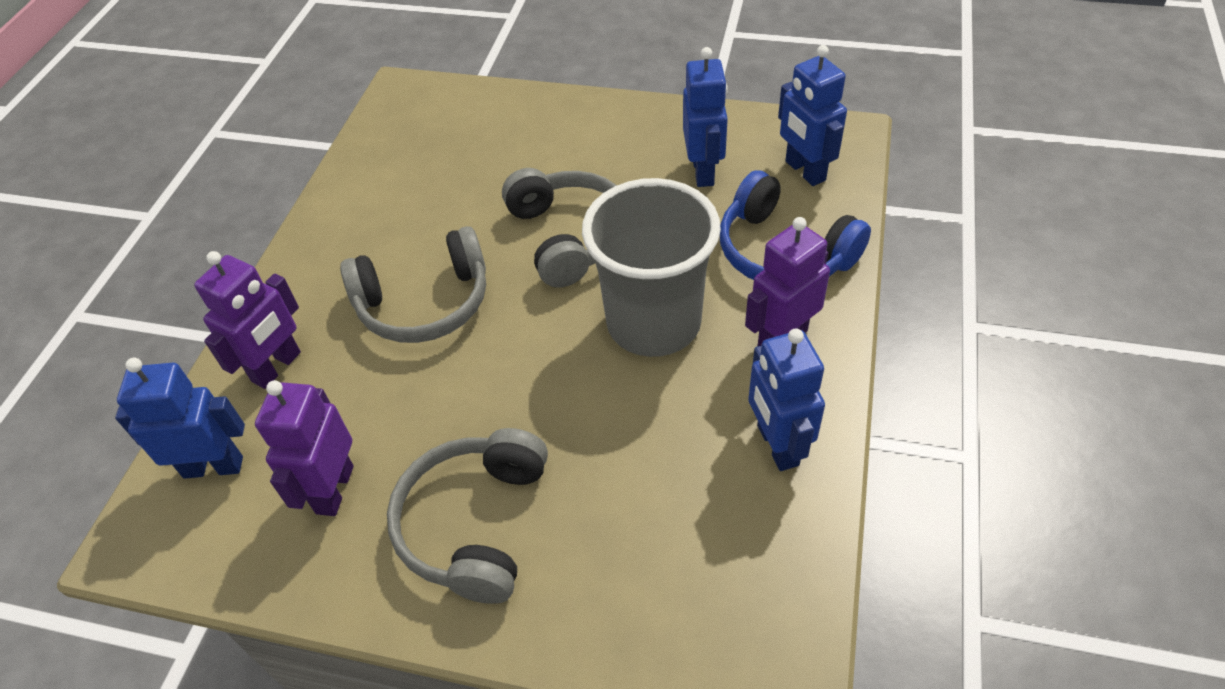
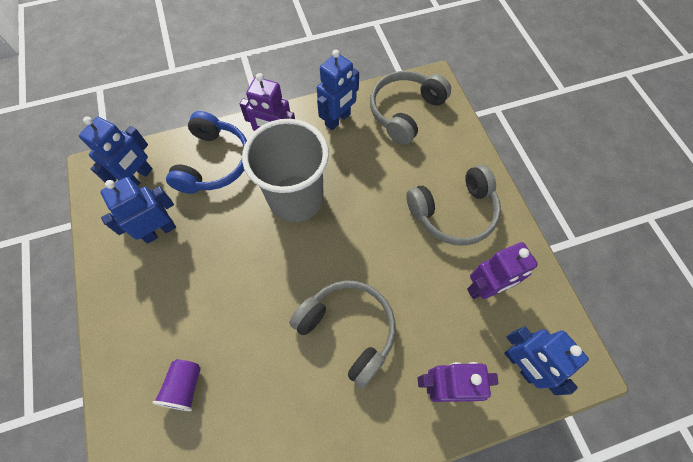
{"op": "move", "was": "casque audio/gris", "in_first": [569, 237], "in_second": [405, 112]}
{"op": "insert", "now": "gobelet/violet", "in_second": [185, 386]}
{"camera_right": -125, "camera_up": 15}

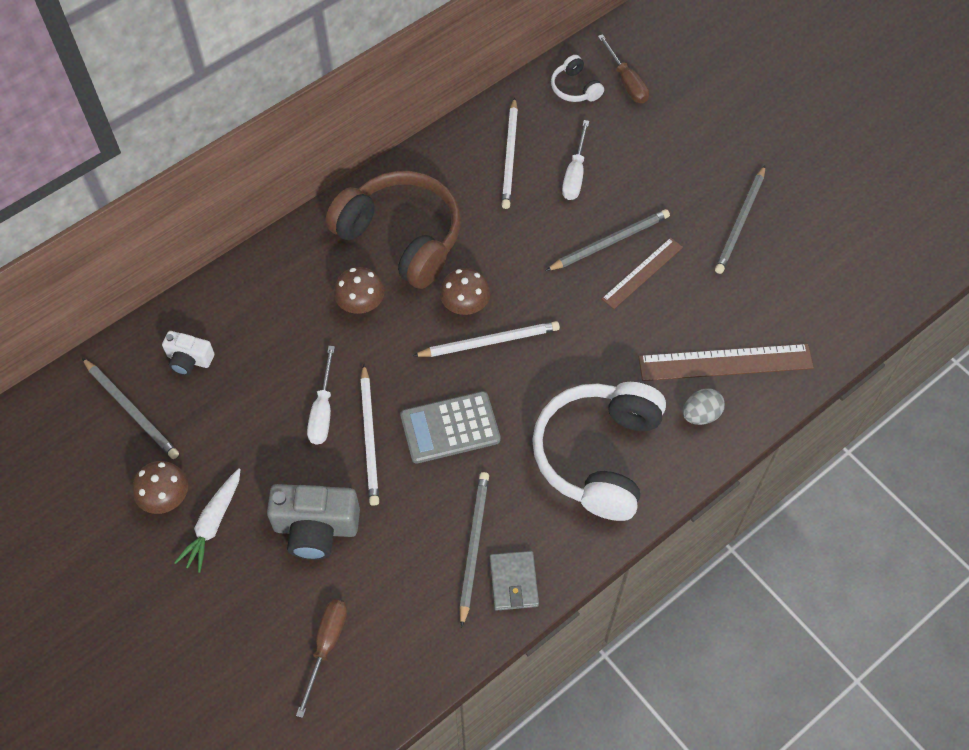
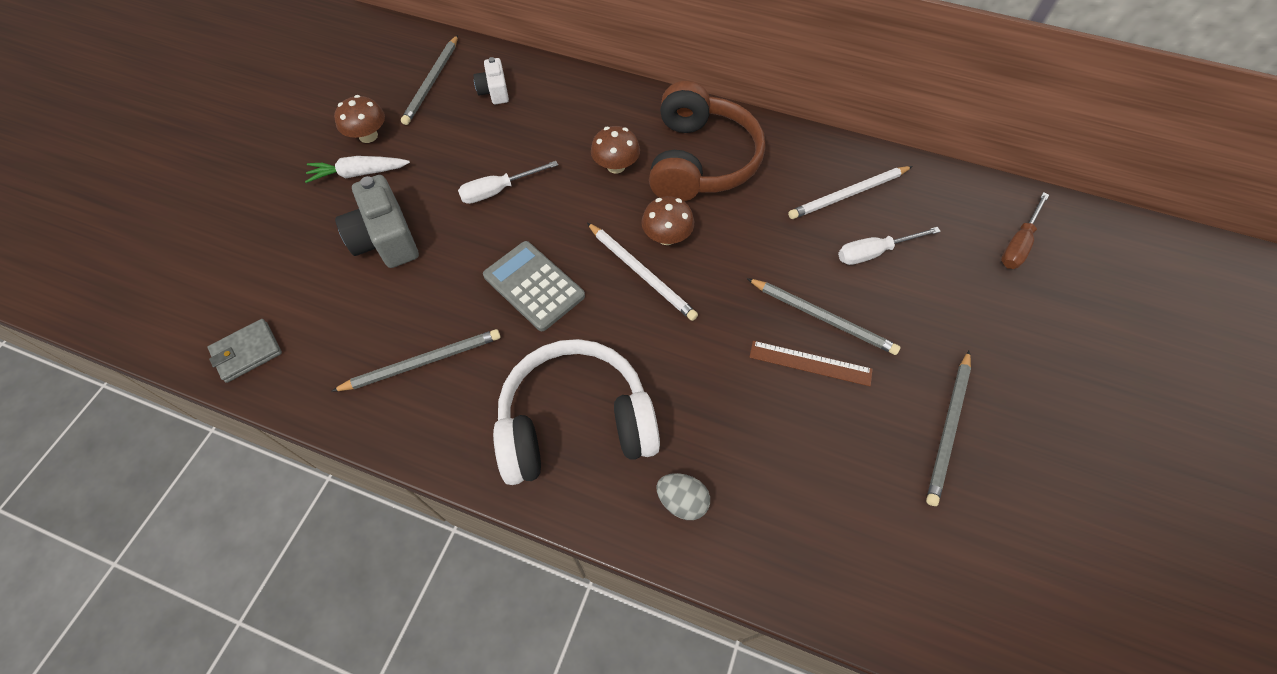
{"op": "delete", "was": "tournevis/marron", "in_first": [326, 646]}
{"op": "delete", "was": "crayon/blanc", "in_first": [369, 437]}
{"op": "move", "was": "portefeuille/gris", "in_first": [513, 582], "in_second": [247, 352]}
{"op": "delete", "was": "casque audio/blanc", "in_first": [575, 88]}
{"op": "delete", "was": "règle/marron", "in_first": [725, 362]}
{"op": "rotate", "was": "crayon/gris", "in_first": [740, 222], "in_second": [948, 428], "clockwise": -60}
{"camera_right": 60, "camera_up": 0}

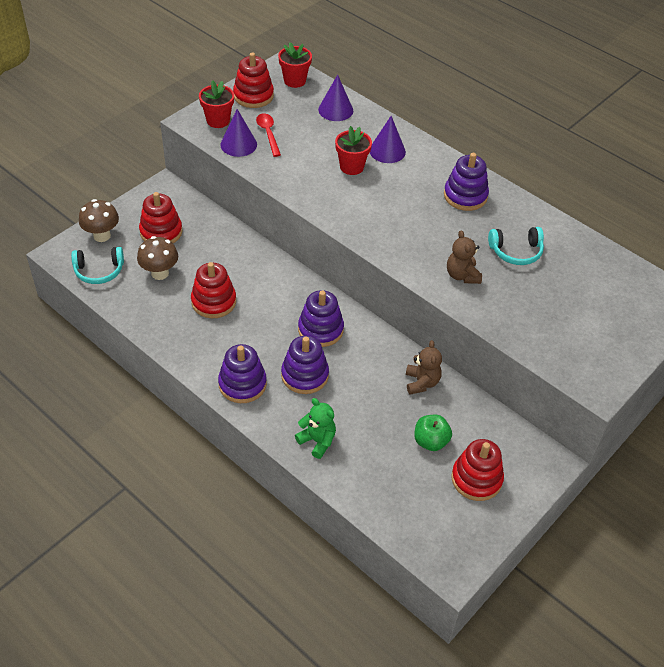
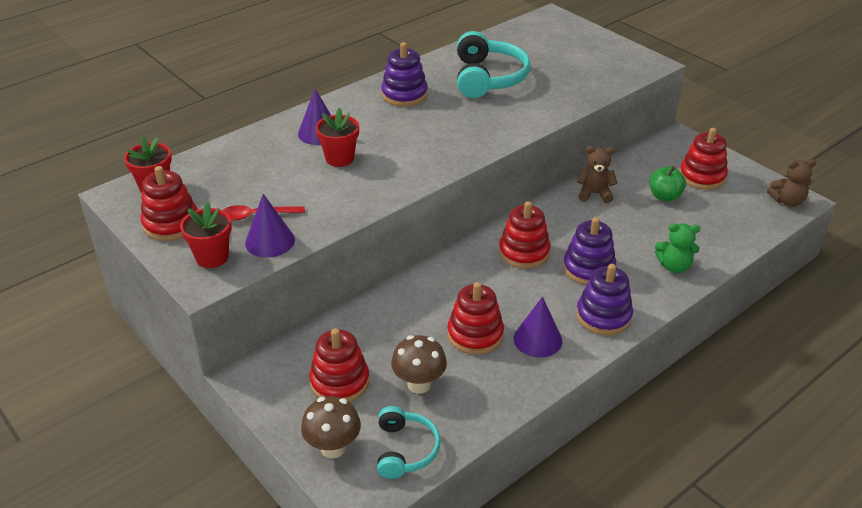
{"op": "rotate", "was": "ours en peluche/vert", "in_first": [317, 441], "in_second": [674, 266], "clockwise": -135}
{"op": "recolor", "was": "jouet à empiler/violet", "now": "jouet à empiler/rouge", "in_first": [320, 329], "in_second": [524, 252]}
{"op": "move", "was": "cône/violet", "in_first": [335, 110], "in_second": [537, 339]}
{"op": "move", "was": "ours en peluche/marron", "in_first": [462, 275], "in_second": [787, 201]}
{"op": "resize", "was": "casque audio/turquoise", "in_first": [516, 251], "in_second": [488, 78], "ratio": 1.65}
{"camera_right": -80, "camera_up": -10}

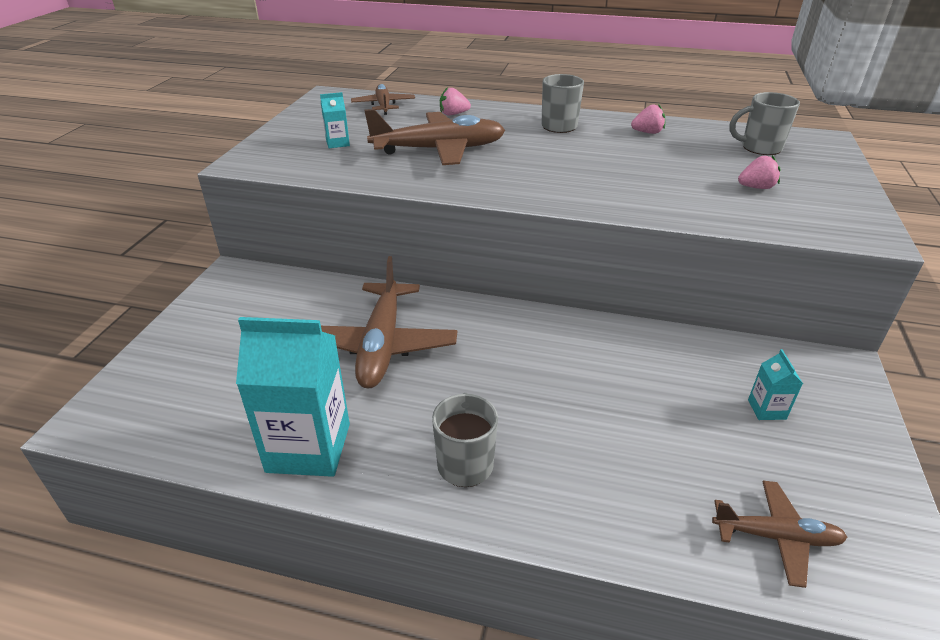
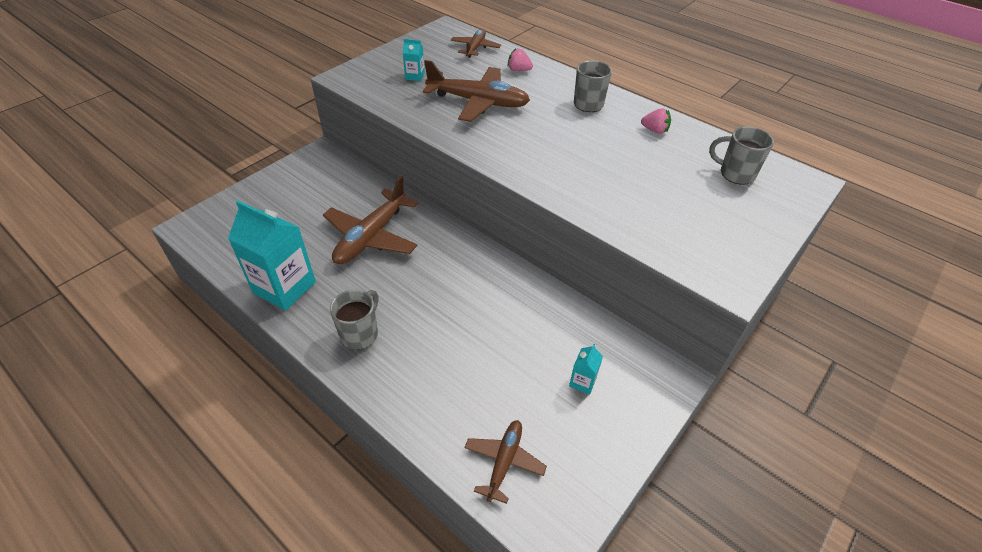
{"op": "rotate", "was": "avion/marron", "in_first": [776, 537], "in_second": [504, 461], "clockwise": -105}
{"op": "delete", "was": "fraise/rose", "in_first": [756, 187]}
{"camera_right": 25, "camera_up": 10}

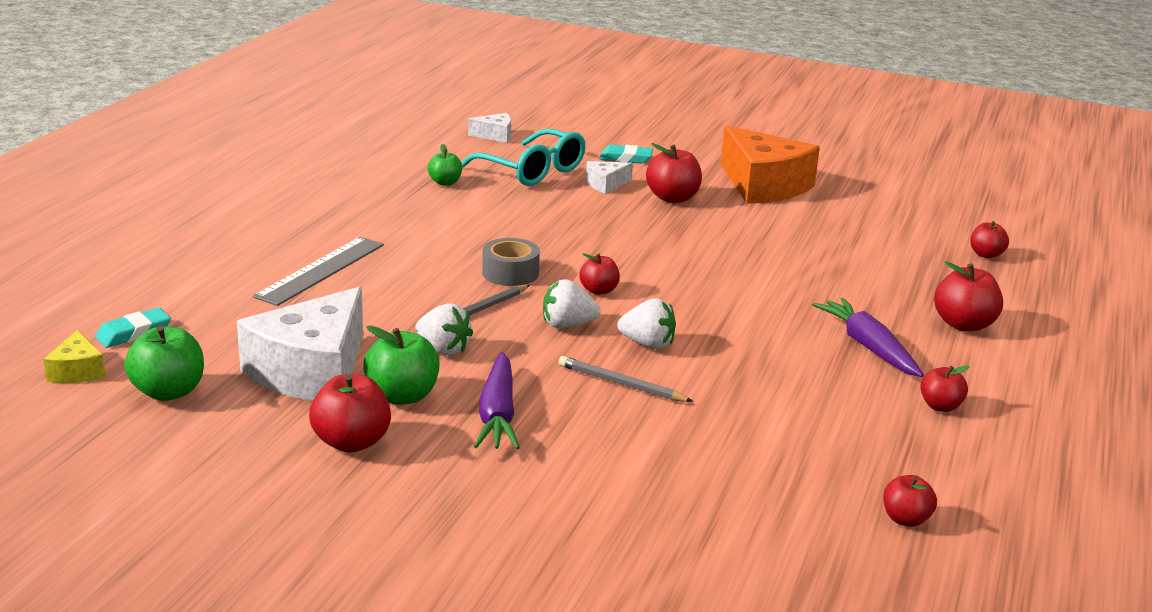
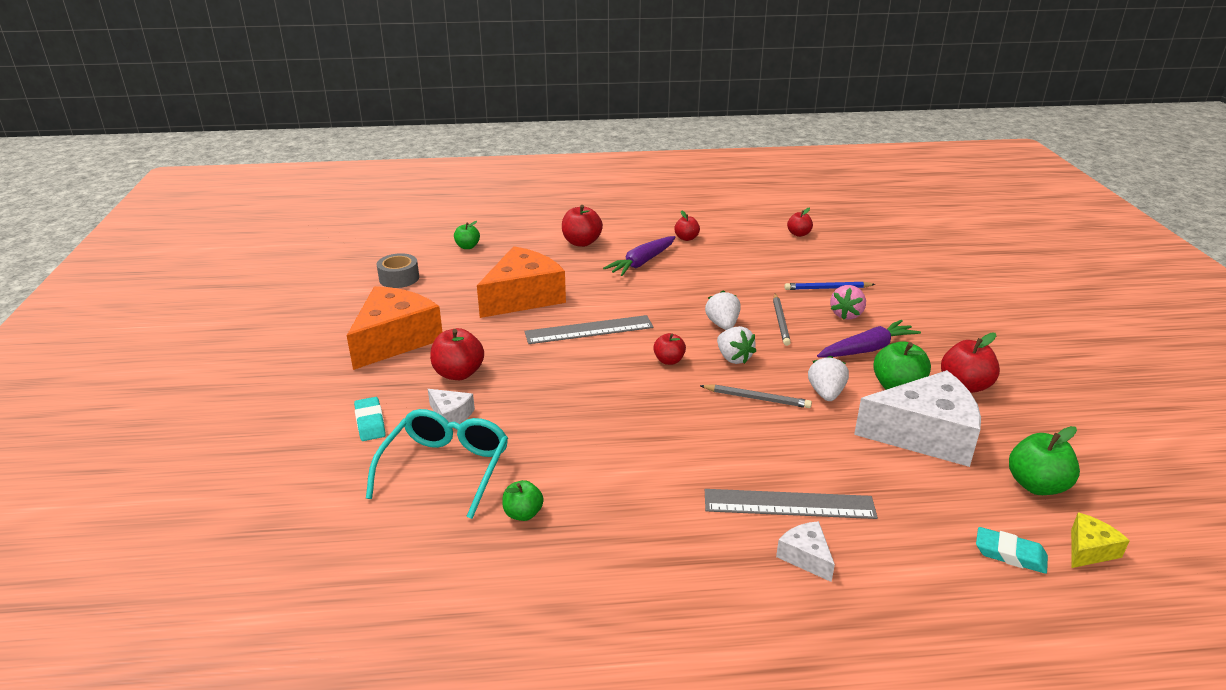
{"op": "move", "was": "fromage/blanc", "in_first": [495, 136], "in_second": [806, 557]}
{"op": "move", "was": "ruban adhésif/gris", "in_first": [510, 273], "in_second": [399, 278]}
{"op": "recolor", "was": "pomme/rouge", "now": "pomme/vert", "in_first": [986, 255], "in_second": [467, 247]}
{"op": "insert", "now": "fromage/orange", "in_second": [523, 297]}
{"op": "insert", "now": "règle/gris", "in_second": [589, 330]}
{"op": "insert", "now": "crayon/bleu", "in_second": [827, 288]}
{"op": "insert", "now": "fraise/rose", "in_second": [846, 315]}
{"camera_right": -115, "camera_up": 5}

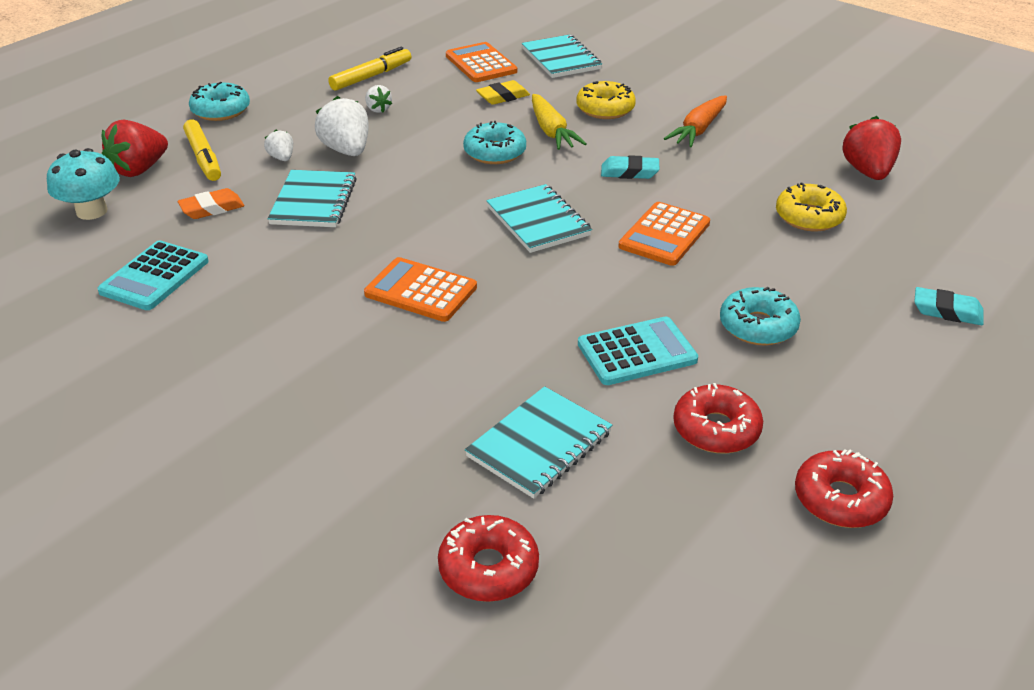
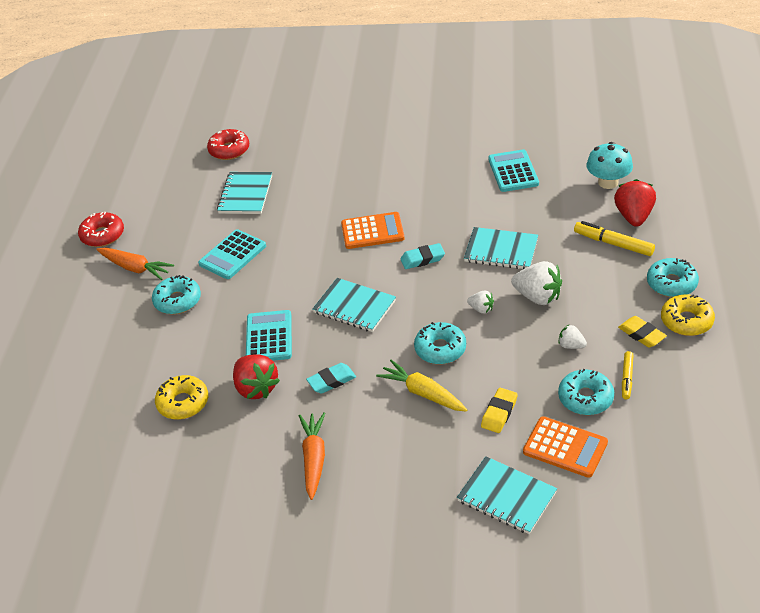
{"op": "delete", "was": "gomme/orange", "in_first": [212, 208]}
{"op": "move", "was": "fraise/blanc", "in_first": [282, 158], "in_second": [481, 309]}
{"op": "rotate", "was": "carnet/turquoise", "in_first": [313, 202], "in_second": [501, 250], "clockwise": -45}
{"op": "resize", "was": "feutre/jaune", "in_first": [371, 76], "in_second": [627, 378], "ratio": 0.63}
{"op": "move", "was": "beignet/jaune", "in_first": [605, 109], "in_second": [686, 321]}
{"op": "recolor", "was": "calculatrice/orange", "now": "calculatrice/turquoise", "in_first": [664, 235], "in_second": [269, 337]}
{"op": "delete", "was": "beignet/rouge", "in_first": [716, 429]}
{"op": "move", "was": "fraise/rouge", "in_first": [867, 172], "in_second": [256, 388]}
{"op": "move", "was": "gomme/turquoise", "in_first": [947, 311], "in_second": [422, 259]}
{"op": "insert", "now": "carotte/orange", "in_second": [135, 268]}
{"op": "insert", "now": "beignet/turquoise", "in_second": [585, 398]}
{"op": "insert", "now": "gomme/jaune", "in_second": [641, 334]}
{"camera_right": 150, "camera_up": 5}

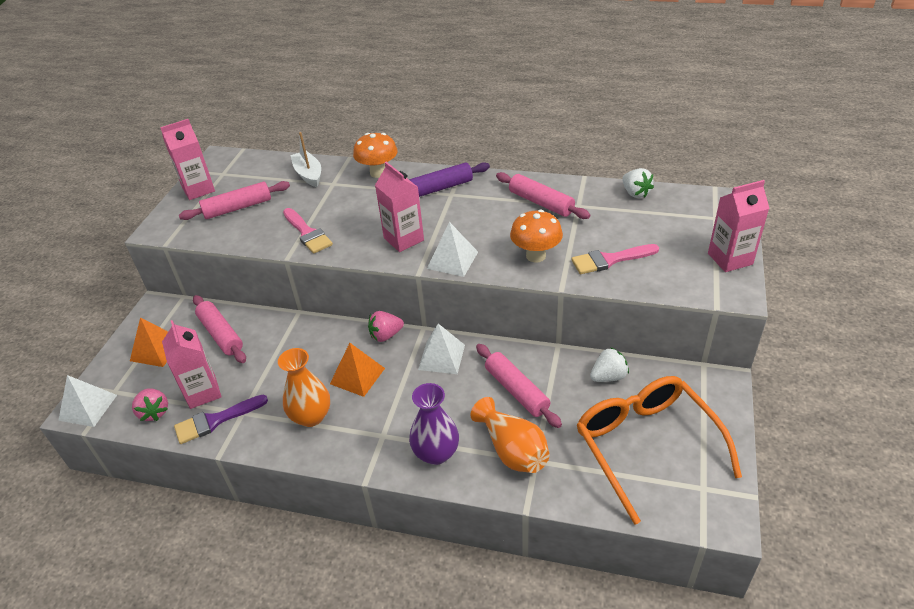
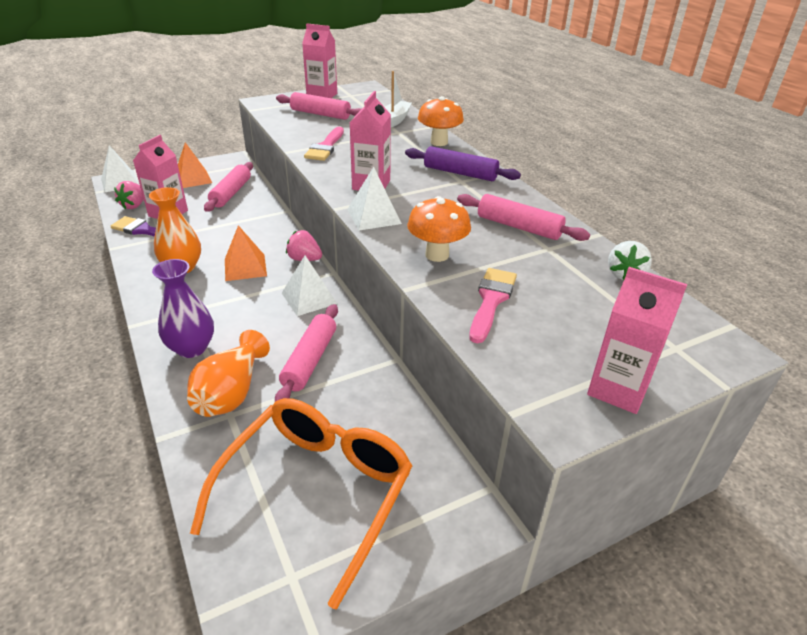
{"op": "rotate", "was": "rouleau à pâtisserie/rose", "in_first": [541, 203], "in_second": [518, 227], "clockwise": -60}
{"op": "rotate", "was": "pinceau/rose", "in_first": [610, 260], "in_second": [491, 300], "clockwise": 75}
{"op": "delete", "was": "fraise/blanc", "in_first": [608, 376]}
{"camera_right": 45, "camera_up": -5}

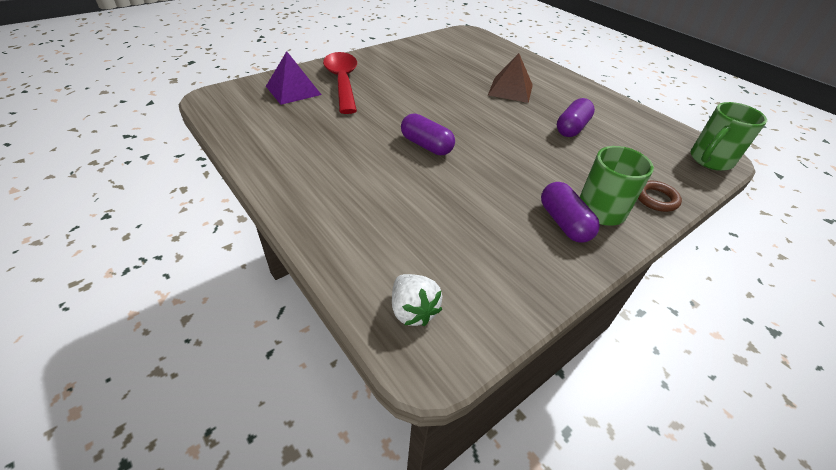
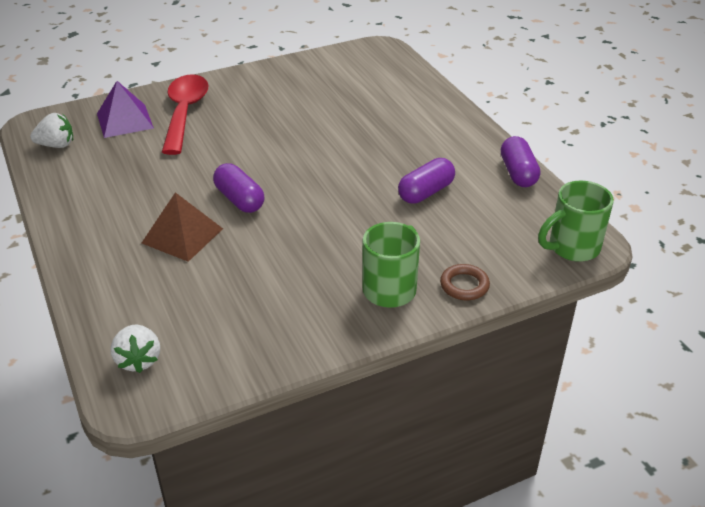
{"op": "move", "was": "pyramide/marron", "in_first": [510, 90], "in_second": [182, 235]}
{"op": "move", "was": "gélule/violet", "in_first": [564, 223], "in_second": [518, 173]}
{"op": "insert", "now": "fraise/blanc", "in_second": [56, 145]}
{"camera_right": 15, "camera_up": -5}

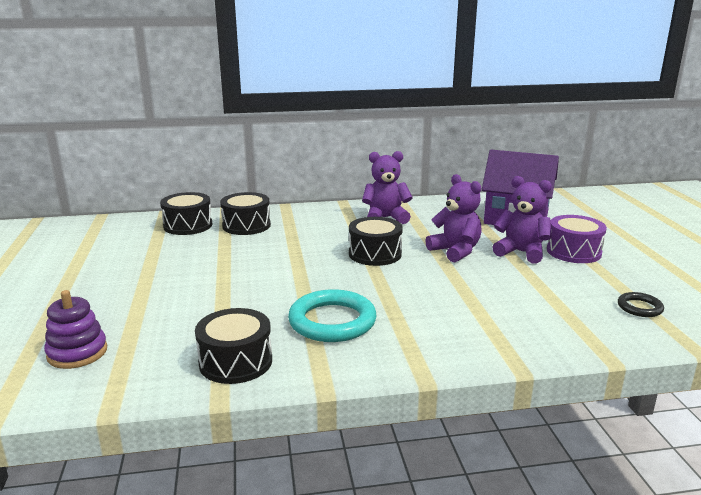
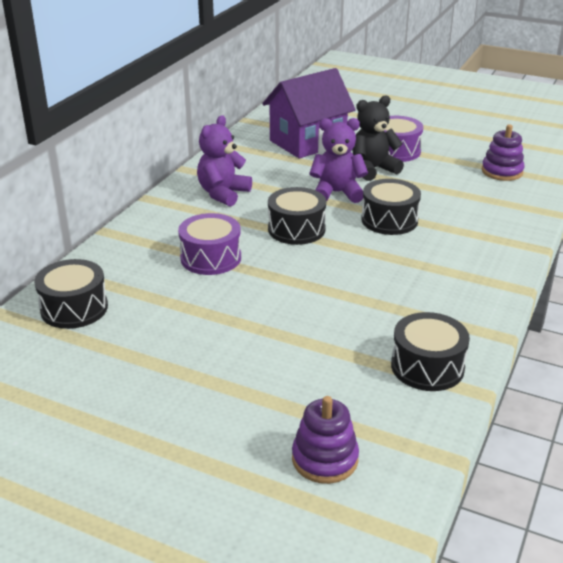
{"op": "move", "was": "tambour/noir", "in_first": [246, 225], "in_second": [389, 220]}
{"op": "delete", "was": "anneau/turquoise", "in_first": [332, 321]}
{"op": "recolor", "was": "ours en peluche/violet", "now": "ours en peluche/noir", "in_first": [521, 252], "in_second": [373, 169]}
{"op": "replace", "was": "anneau/noir", "now": "jouet à empiler/violet", "in_first": [639, 307], "in_second": [502, 171]}
{"op": "insert", "now": "tambour/violet", "in_second": [211, 258]}
{"camera_right": -55, "camera_up": 10}

